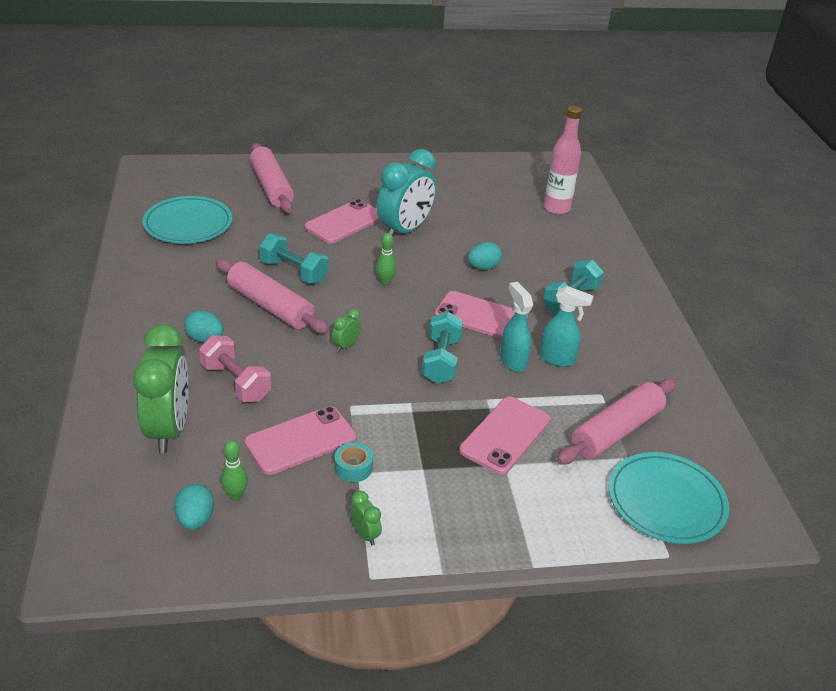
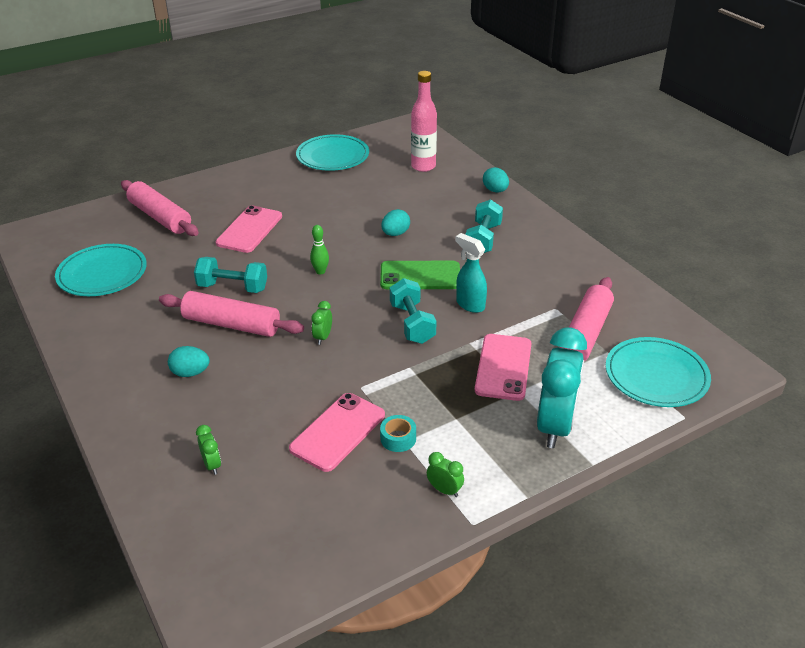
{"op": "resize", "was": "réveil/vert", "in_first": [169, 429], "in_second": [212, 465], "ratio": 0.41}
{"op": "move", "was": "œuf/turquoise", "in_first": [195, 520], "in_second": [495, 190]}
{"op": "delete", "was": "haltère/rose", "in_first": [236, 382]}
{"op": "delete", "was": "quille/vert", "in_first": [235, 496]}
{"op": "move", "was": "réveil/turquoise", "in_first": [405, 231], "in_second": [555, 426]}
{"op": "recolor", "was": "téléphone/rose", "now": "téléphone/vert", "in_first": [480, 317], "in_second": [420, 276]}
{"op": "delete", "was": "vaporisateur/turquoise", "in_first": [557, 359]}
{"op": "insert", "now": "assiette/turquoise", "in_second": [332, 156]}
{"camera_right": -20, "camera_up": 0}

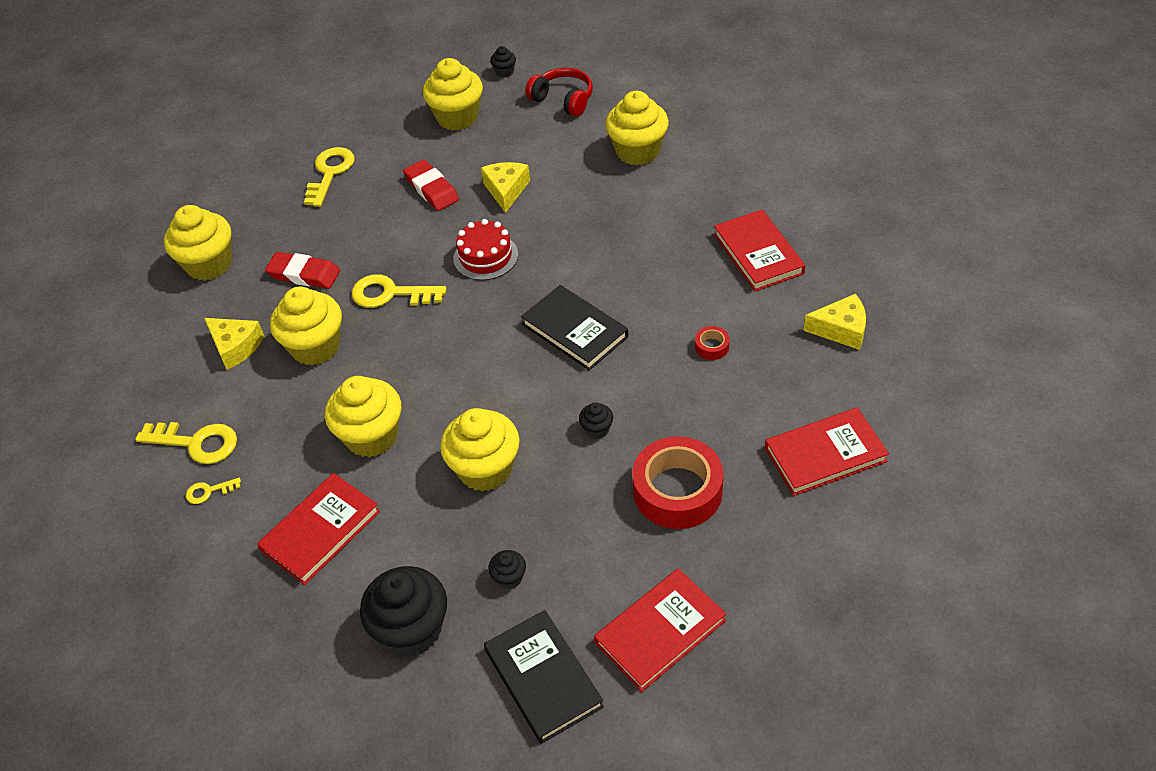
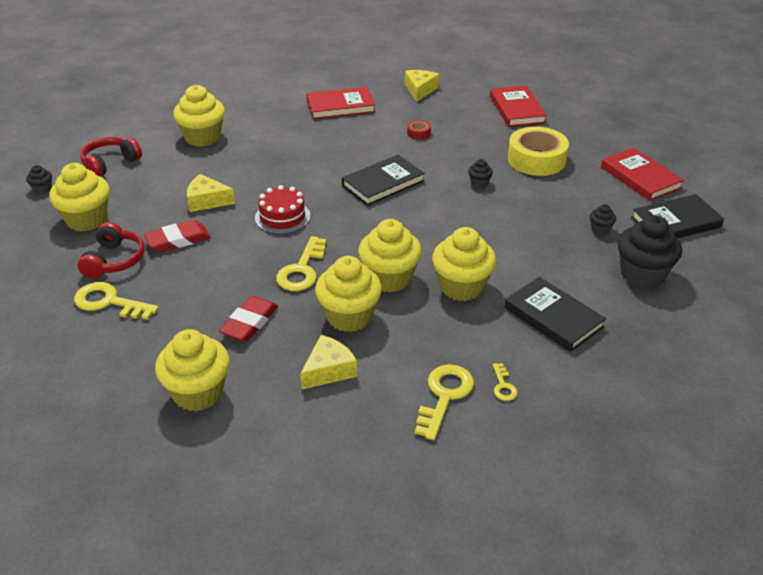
{"op": "recolor", "was": "livre/rouge", "now": "livre/noir", "in_first": [321, 531], "in_second": [553, 317]}
{"op": "move", "was": "muffin/jaune", "in_first": [485, 469], "in_second": [389, 278]}
{"op": "recolor", "was": "ruban adhésif/rouge", "now": "ruban adhésif/jaune", "in_first": [677, 491], "in_second": [536, 159]}
{"op": "insert", "now": "casque audio/rouge", "in_second": [114, 260]}
{"camera_right": -85, "camera_up": -10}

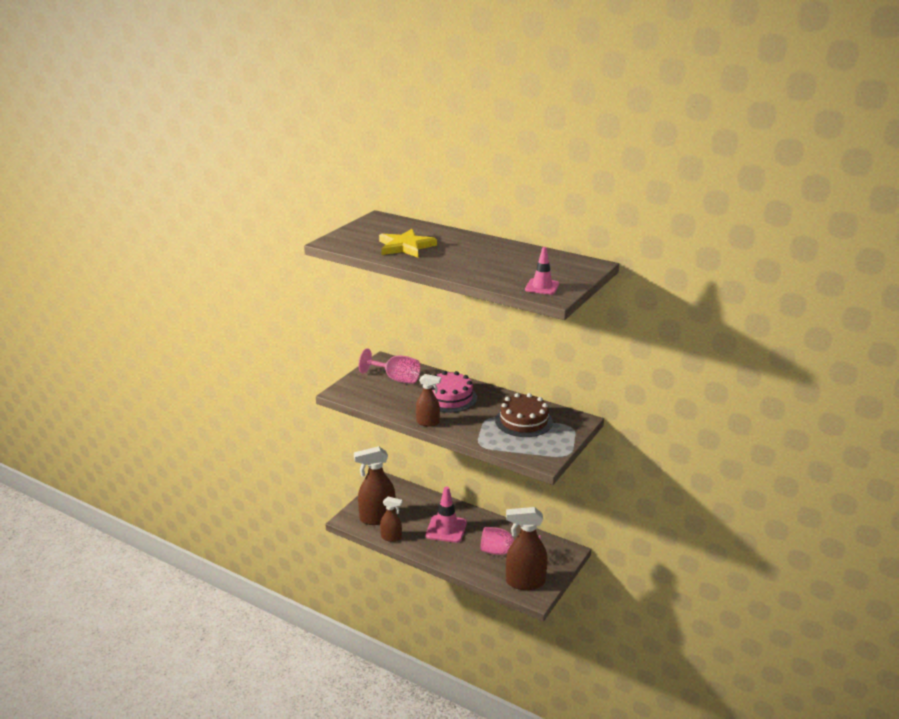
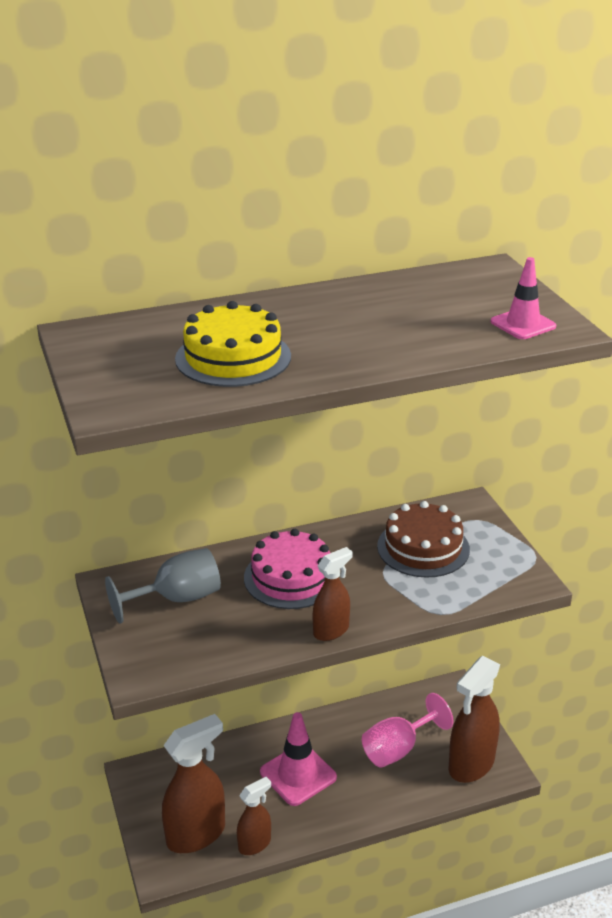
{"op": "rotate", "was": "vaporisateur/marron", "in_first": [377, 518], "in_second": [196, 834], "clockwise": -150}
{"op": "recolor", "was": "verre à pied/rose", "now": "verre à pied/gris", "in_first": [396, 379], "in_second": [177, 599]}
{"op": "replace", "was": "étoile/jaune", "now": "gâteau/jaune", "in_first": [405, 246], "in_second": [233, 357]}
{"camera_right": -50, "camera_up": 5}

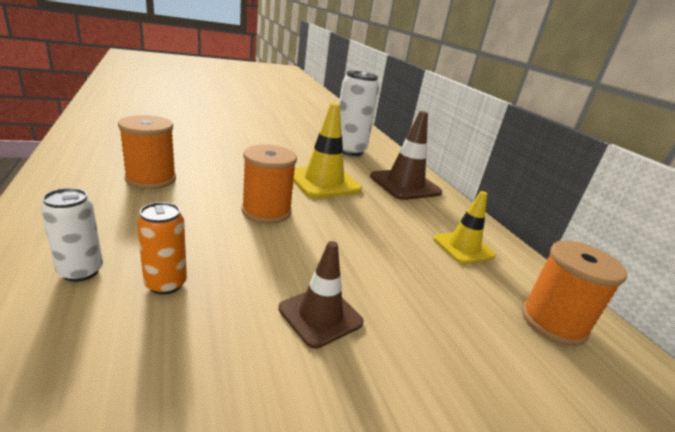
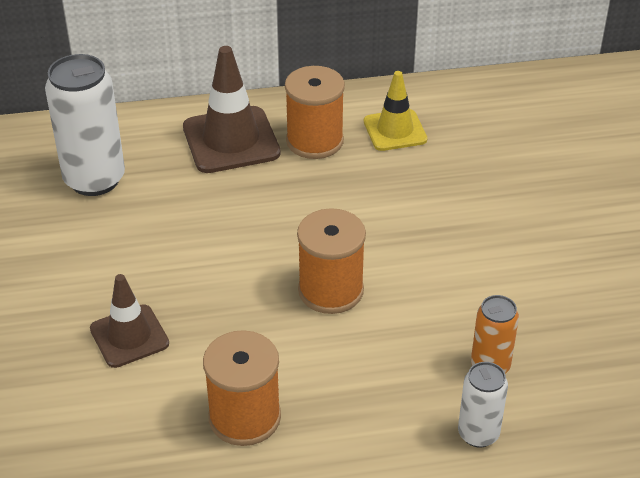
{"op": "move", "was": "cône de chantier/marron", "in_first": [320, 315], "in_second": [129, 336]}
{"op": "delete", "was": "cône de chantier/jaune", "in_first": [323, 182]}
{"op": "move", "was": "bobine/orange", "in_first": [553, 322], "in_second": [314, 141]}
{"camera_right": -75, "camera_up": 15}

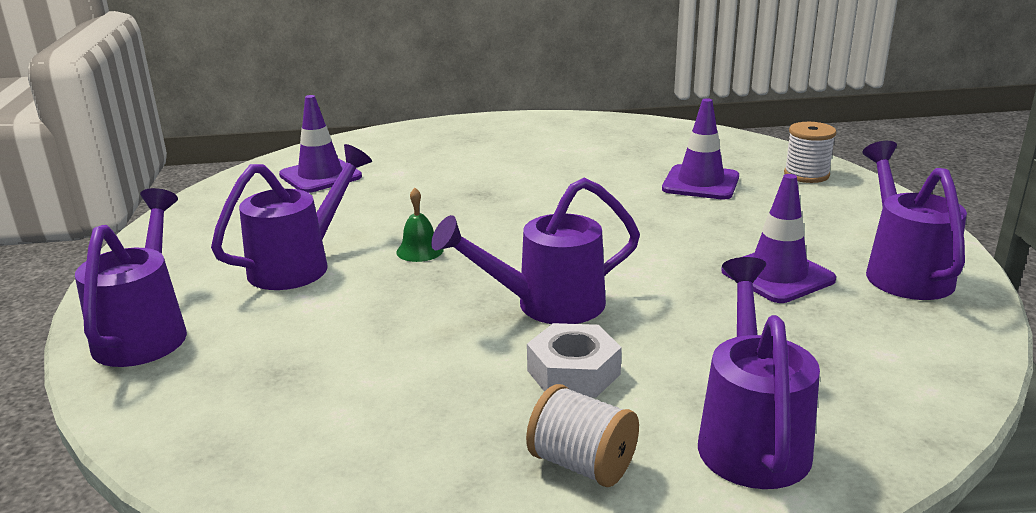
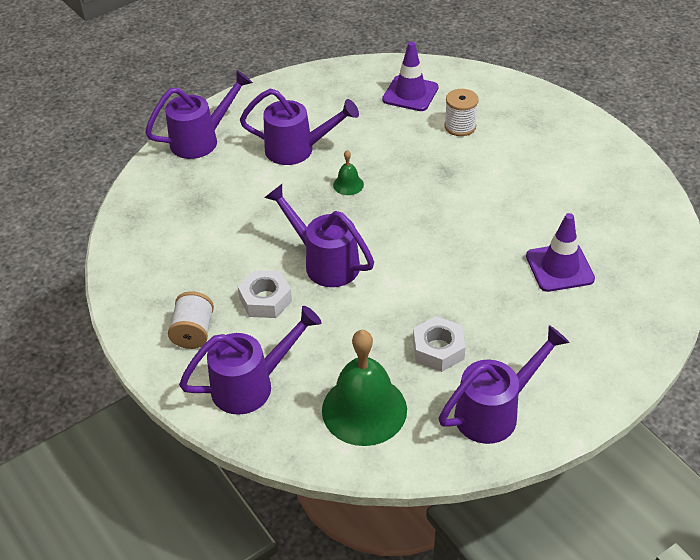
{"op": "replace", "was": "cône de chantier/violet", "now": "écrou/blanc", "in_first": [777, 275], "in_second": [438, 349]}
{"op": "move", "was": "bobine/blanc", "in_first": [806, 175], "in_second": [460, 126]}
{"op": "insert", "now": "cloche/vert", "in_second": [364, 409]}
{"camera_right": 60, "camera_up": 20}

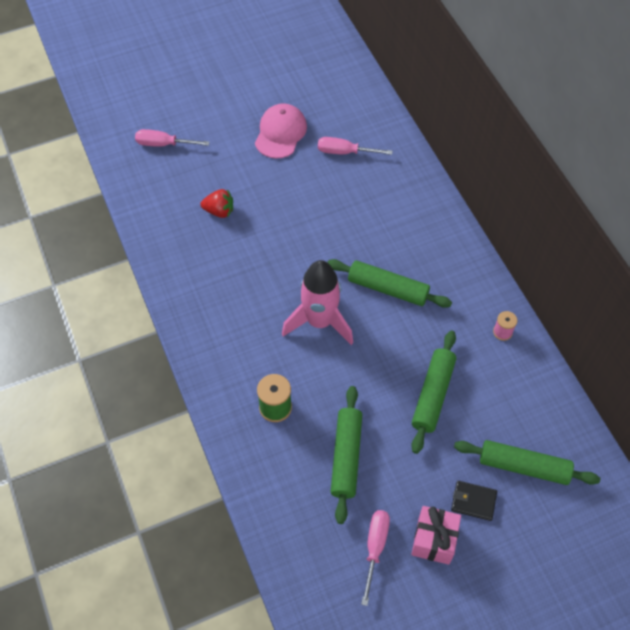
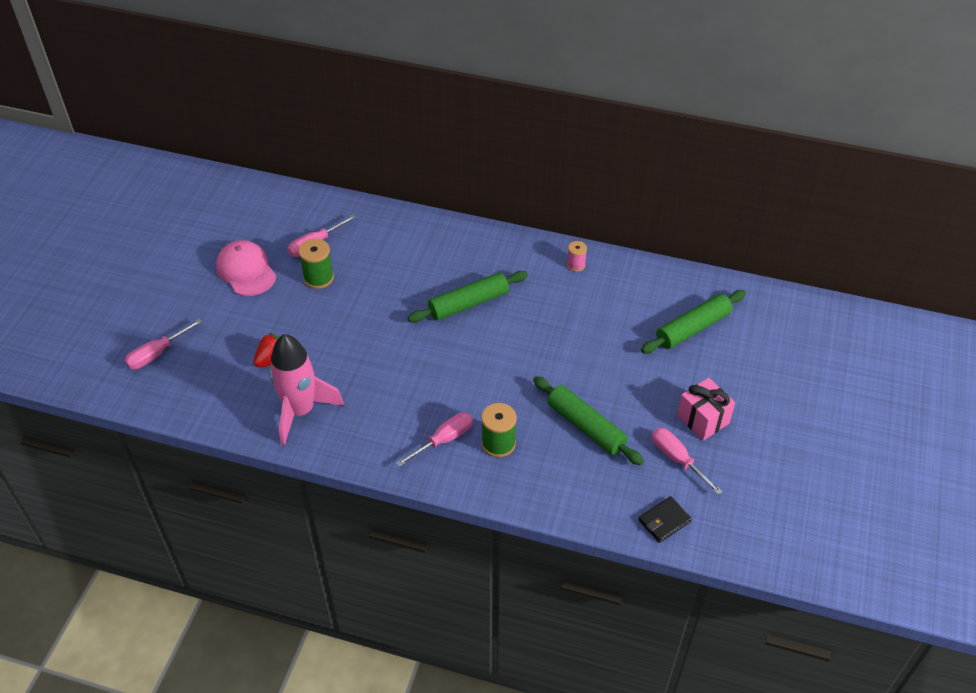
{"op": "move", "was": "fusée/rose", "in_first": [320, 321], "in_second": [300, 411]}
{"op": "delete", "was": "rouleau à pâtisserie/vert", "in_first": [433, 395]}
{"op": "move", "was": "portefeuille/noir", "in_first": [473, 501], "in_second": [664, 521]}
{"op": "insert", "now": "bobine/vert", "in_second": [318, 278]}
{"op": "insert", "now": "tournevis/rose", "in_second": [444, 439]}
{"camera_right": -50, "camera_up": -10}

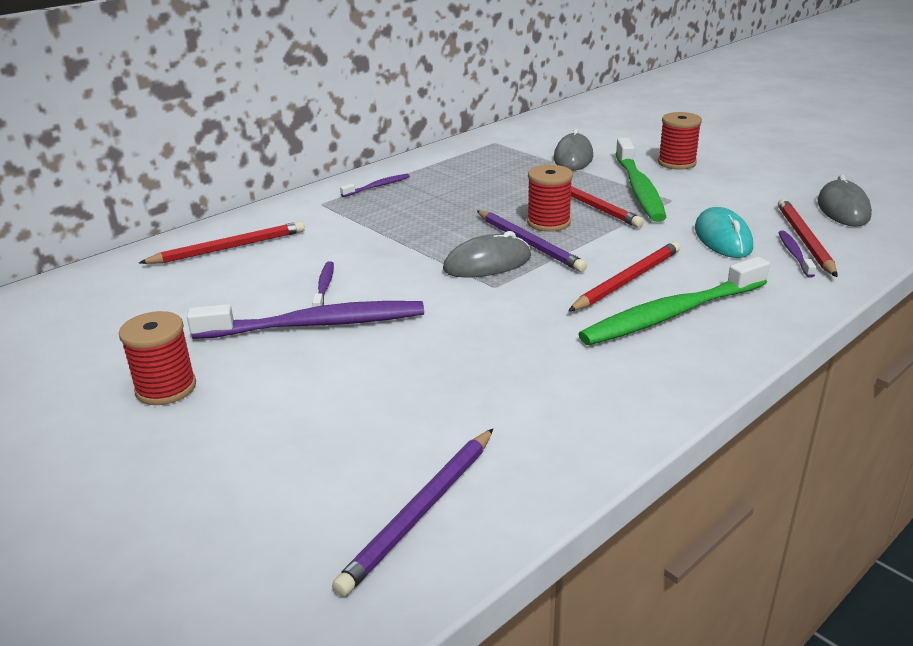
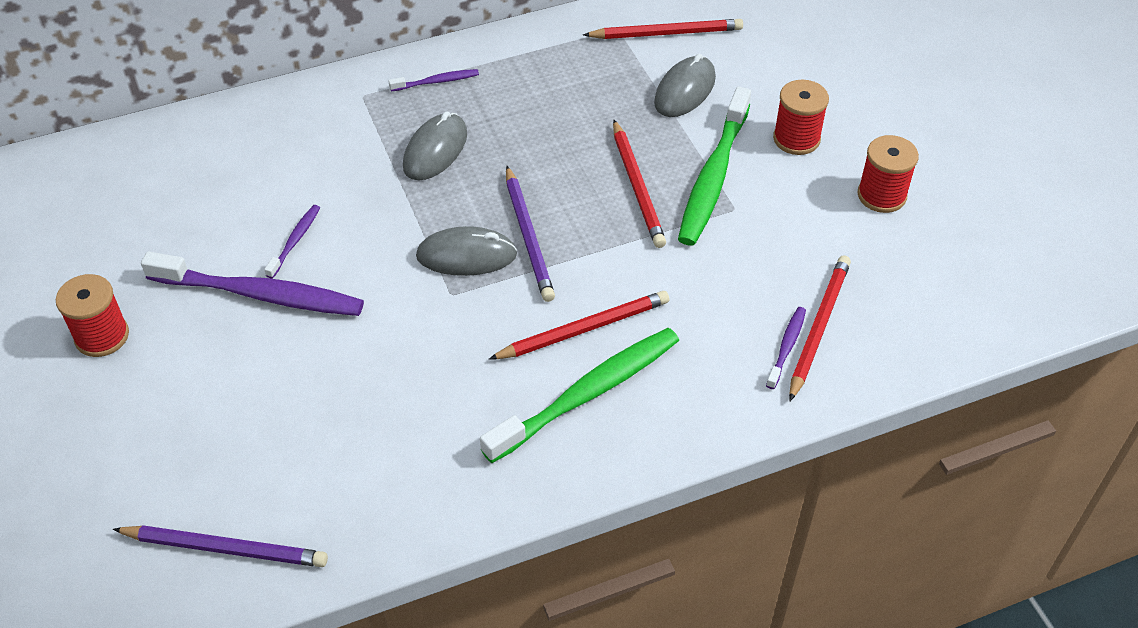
{"op": "move", "was": "crayon/rouge", "in_first": [228, 248], "in_second": [666, 33]}
{"op": "rotate", "was": "crayon/violet", "in_first": [421, 511], "in_second": [225, 548], "clockwise": -135}
{"op": "move", "was": "bobine/rouge", "in_first": [548, 223], "in_second": [881, 195]}
{"op": "rotate", "was": "brosse à dents/vert", "in_first": [671, 314], "in_second": [587, 394], "clockwise": 150}
{"op": "delete", "was": "souris/turquoise", "in_first": [722, 238]}
{"op": "move", "was": "souris/gris", "in_first": [843, 209], "in_second": [435, 150]}
{"camera_right": 20, "camera_up": 20}

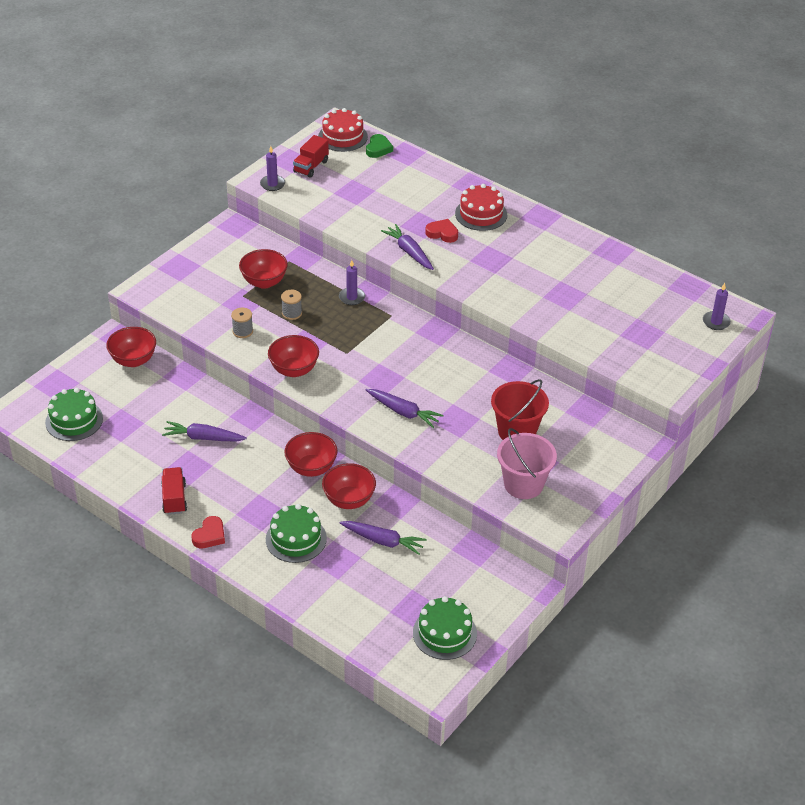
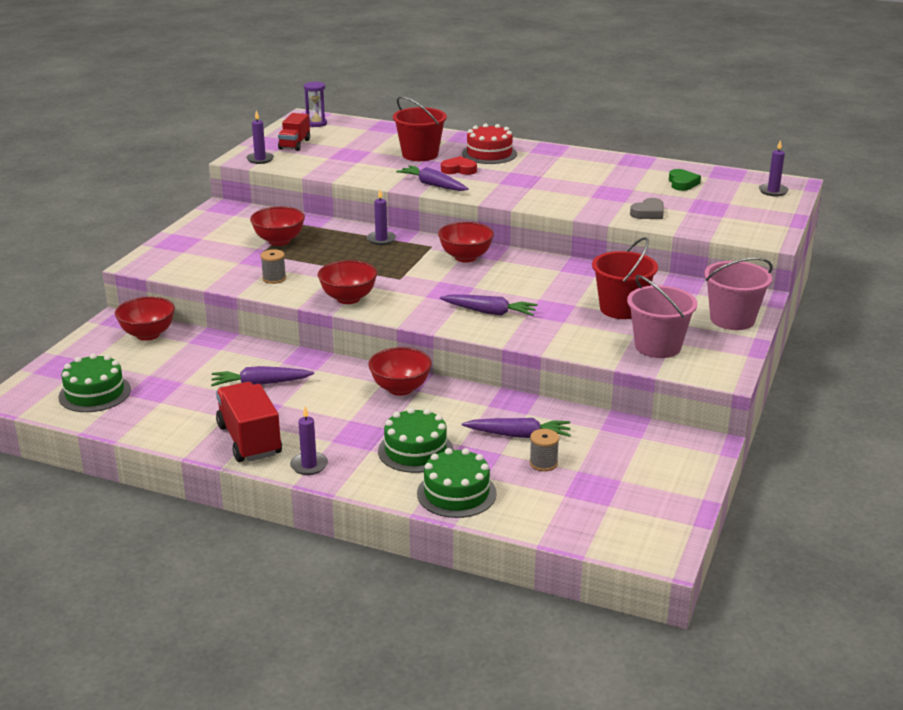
{"op": "resize", "was": "camion/rouge", "in_first": [174, 498], "in_second": [249, 440], "ratio": 1.56}
{"op": "replace", "was": "cœur/rouge", "now": "bougie/violet", "in_first": [210, 535], "in_second": [309, 465]}
{"op": "move", "was": "bobine/gris", "in_first": [292, 313], "in_second": [543, 463]}
{"op": "replace", "was": "gâteau/rouge", "now": "sablier/violet", "in_first": [342, 137], "in_second": [316, 123]}
{"op": "move", "was": "bol/rouge", "in_first": [349, 500], "in_second": [465, 257]}
{"op": "move", "was": "cœur/vert", "in_first": [378, 149], "in_second": [682, 183]}
{"op": "move", "was": "gâteau/vert", "in_first": [444, 633], "in_second": [456, 493]}
{"op": "insert", "now": "seau/rouge", "in_second": [420, 154]}
{"op": "insert", "now": "cœur/gris", "in_second": [648, 213]}
{"op": "insert", "now": "seau/rose", "in_second": [732, 319]}
{"camera_right": -15, "camera_up": -15}

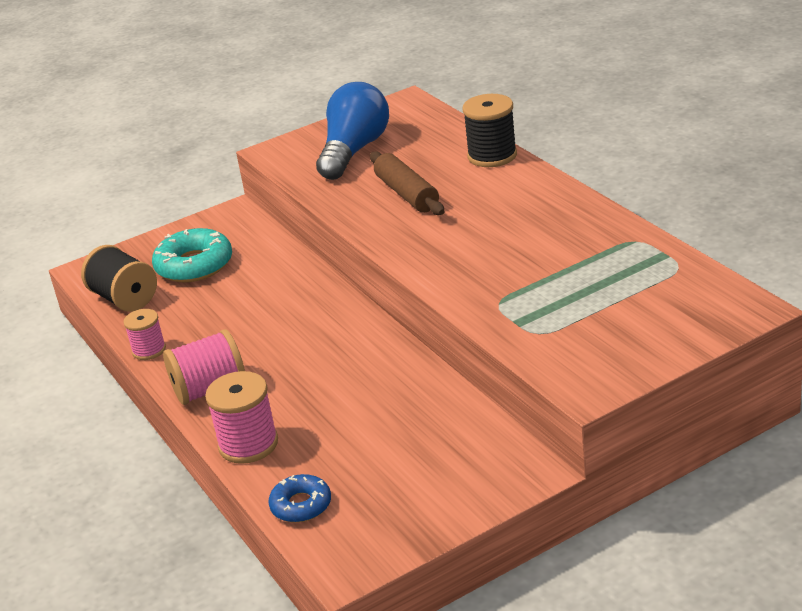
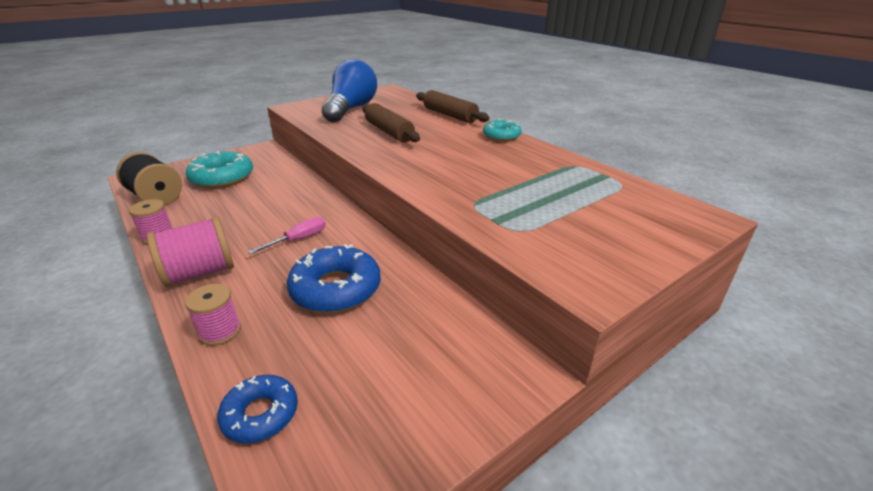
{"op": "resize", "was": "bobine/rose", "in_first": [248, 444], "in_second": [220, 331], "ratio": 0.63}
{"op": "replace", "was": "bobine/noir", "now": "rouleau à pâtisserie/marron", "in_first": [492, 156], "in_second": [449, 115]}
{"op": "insert", "now": "tournevis/rose", "in_second": [299, 239]}
{"op": "insert", "now": "beignet/bleu", "in_second": [336, 289]}
{"op": "insert", "now": "beignet/turquoise", "in_second": [501, 136]}
{"camera_right": -10, "camera_up": 0}

